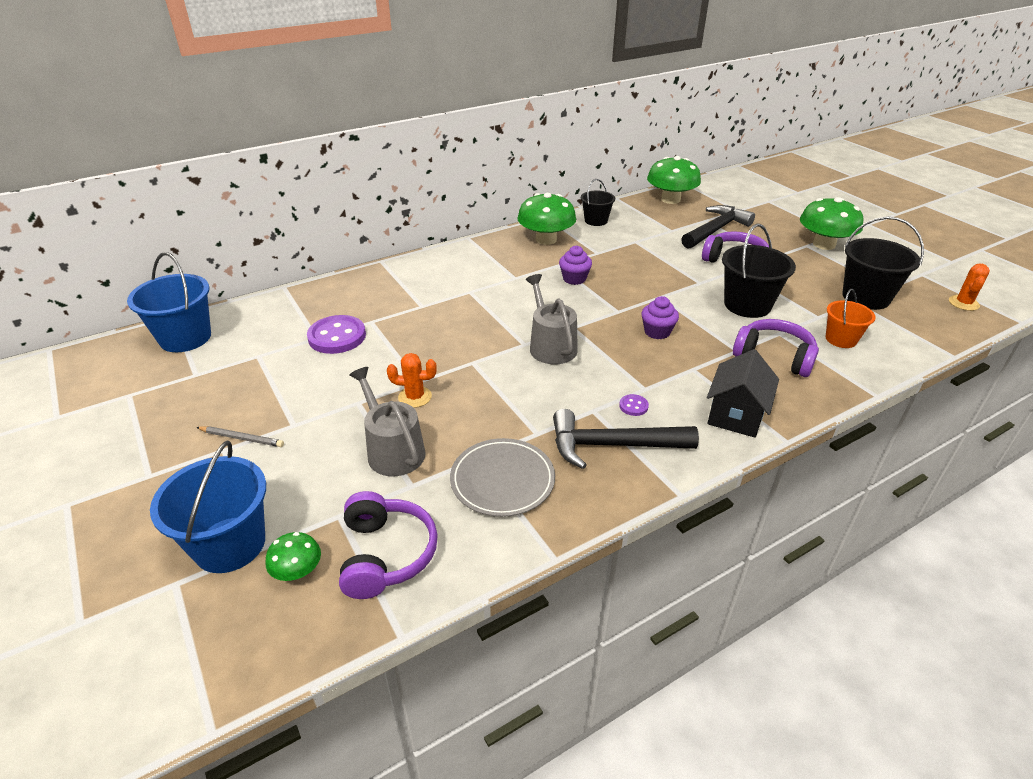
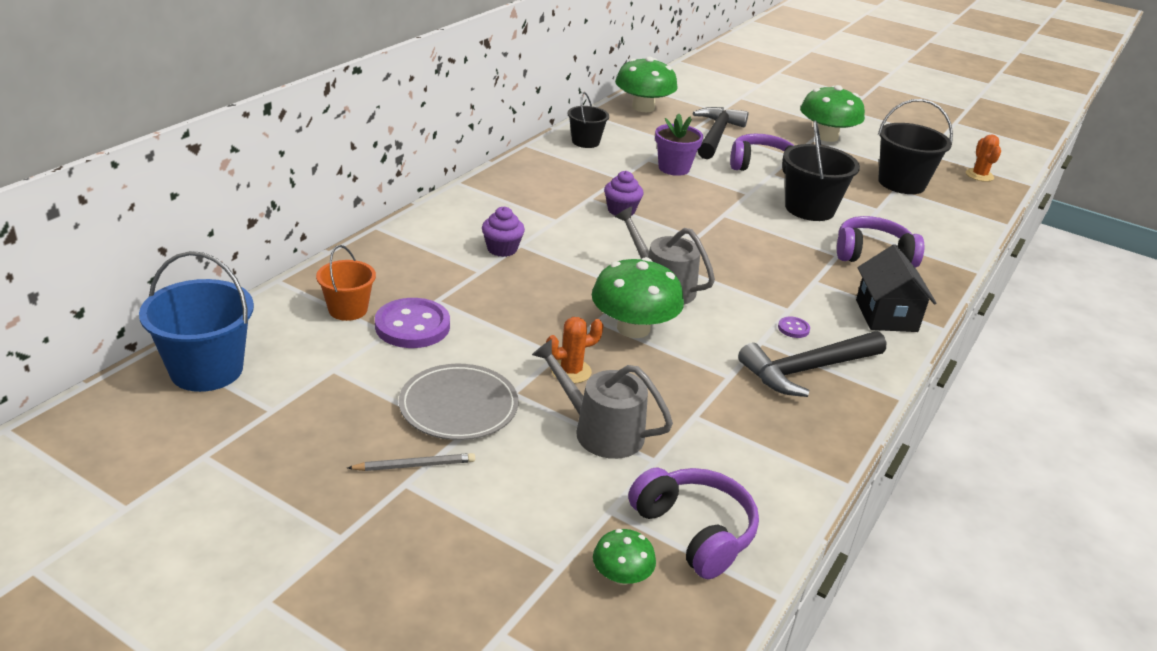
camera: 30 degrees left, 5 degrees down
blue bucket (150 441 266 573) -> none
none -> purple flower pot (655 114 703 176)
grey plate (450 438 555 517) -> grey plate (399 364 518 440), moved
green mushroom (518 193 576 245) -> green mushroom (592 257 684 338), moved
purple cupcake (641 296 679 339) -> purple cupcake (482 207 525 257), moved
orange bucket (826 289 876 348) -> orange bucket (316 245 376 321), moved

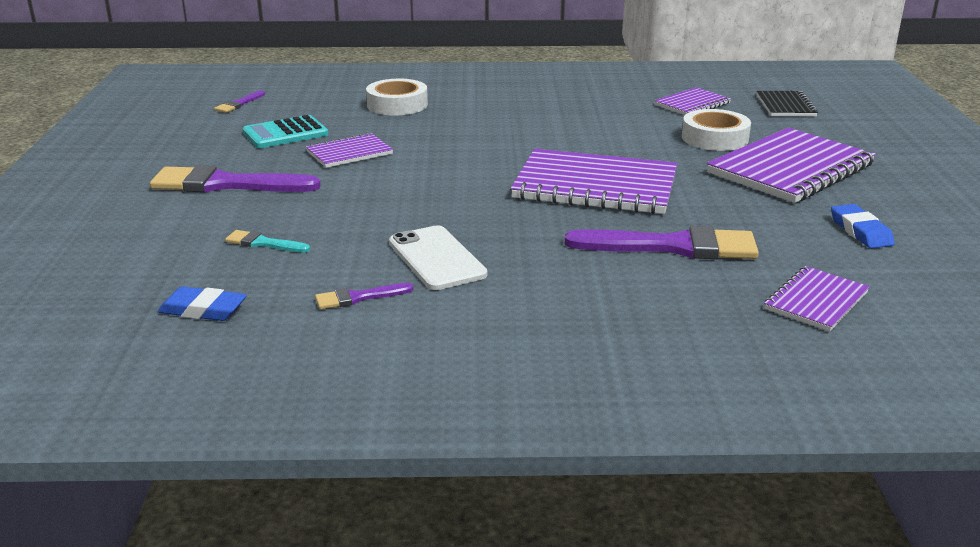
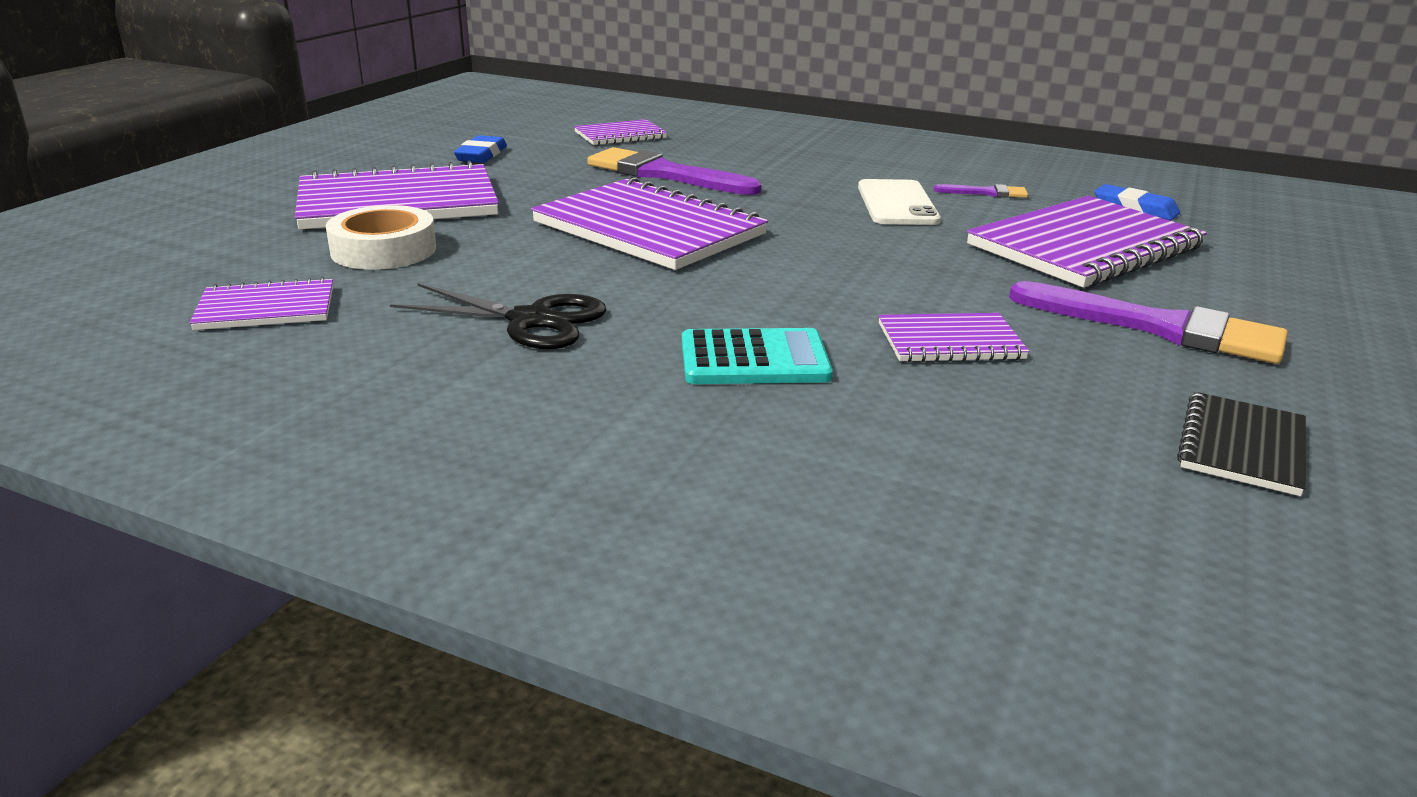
camera: 155 degrees left, 0 degrees up
purple brush (214 90 265 113) -> none
white tape (366 79 428 115) -> none
none -> black scissors (390 283 606 349)
turquoise calculator (242 115 329 148) -> turquoise calculator (682 328 833 384), moved
black notebook (757 91 818 116) -> black notebook (1177 392 1306 496), moved
turquoise brush (225 230 310 253) -> purple notebook (967 196 1207 288)

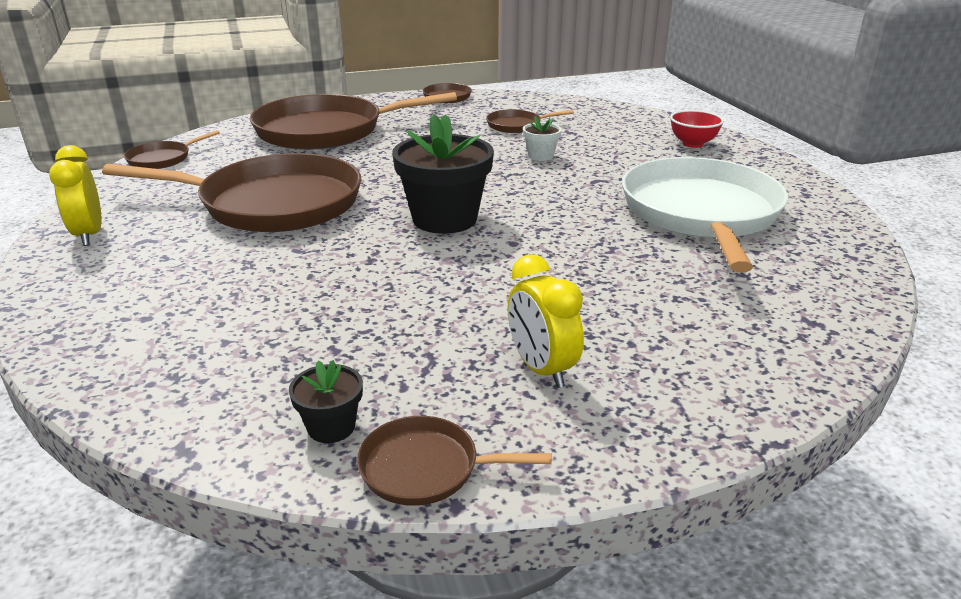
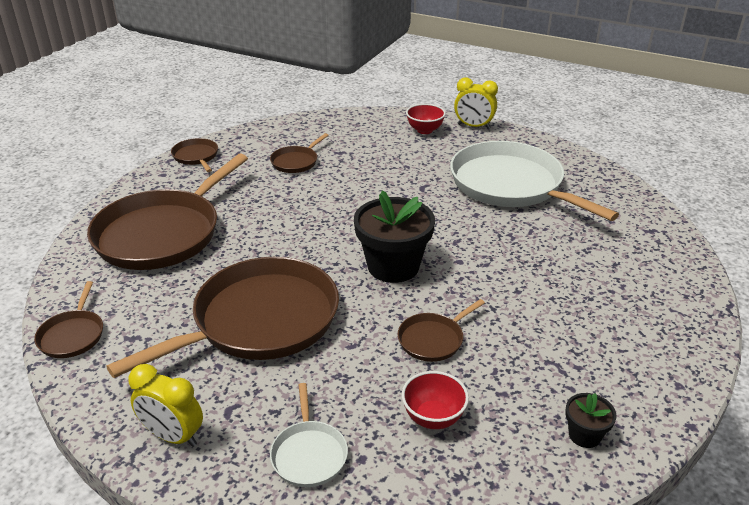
camera: 45 degrees left, 5 degrees up
white flower pot (523 116 562 161) -> none
none -> white pan (270 383 348 487)
none -> red bowl (402 371 469 429)
brown pan (357 416 552 506) -> brown pan (397 299 485 362), moved
yellow clock (507 254 584 388) -> yellow clock (454 78 498 129), moved

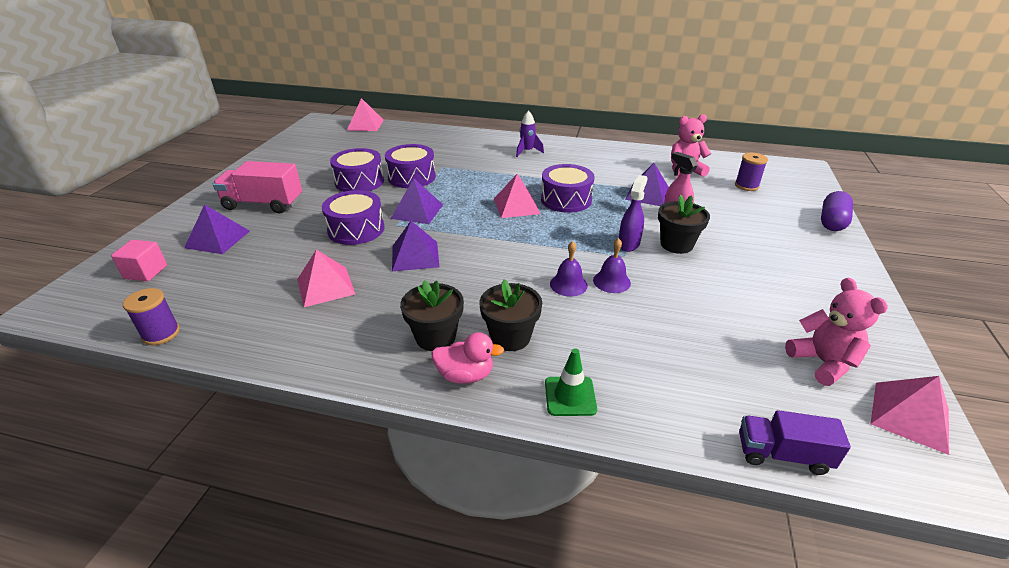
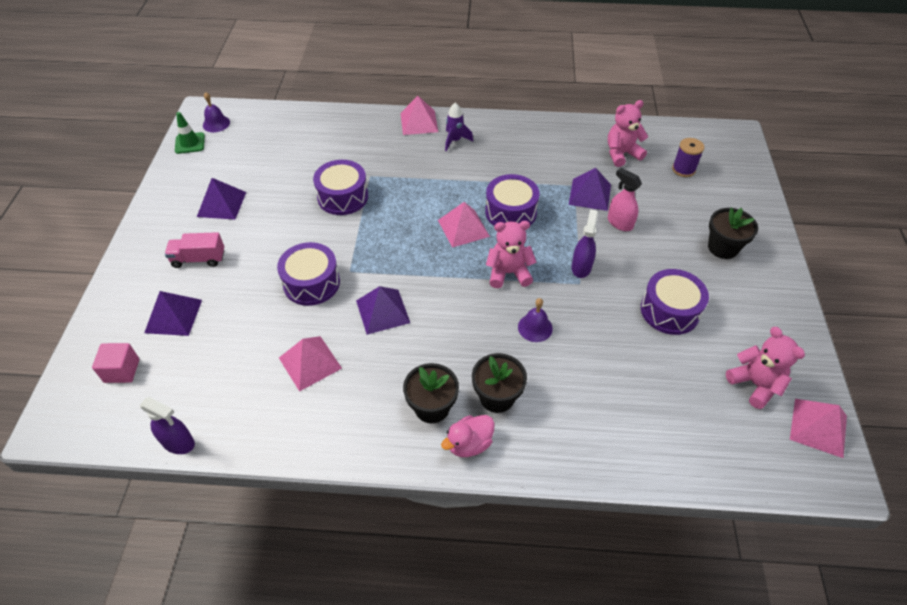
camera: 10 degrees left, 15 degrees up
purple truck (739 410 851 475) -> none
purple capsule (821 191 853 231) -> none
none -> pink teddy bear (486 221 536 288)
purple drum (330 148 384 192) -> purple drum (641 269 709 335), moved
pink pyramid (347 98 384 131) -> pink pyramid (400 96 438 135), moved
purple pyramid (390 178 443 224) -> purple pyramid (197 178 246 220), moved
green traffic cone (545 348 597 416) -> green traffic cone (175 112 205 154), moved
purple bell (593 238 631 293) -> purple bell (203 92 230 132), moved
black flower pot (658 194 710 254) -> black flower pot (708 208 758 259), moved
purple spool (123 288 180 345) -> purple spray bottle (140 397 195 454)
pink duck (431 332 504 384) -> pink duck (441 415 495 457), 150 degrees clockwise
pink truck (213 161 302 213) -> pink truck (165 232 224 268), x0.65

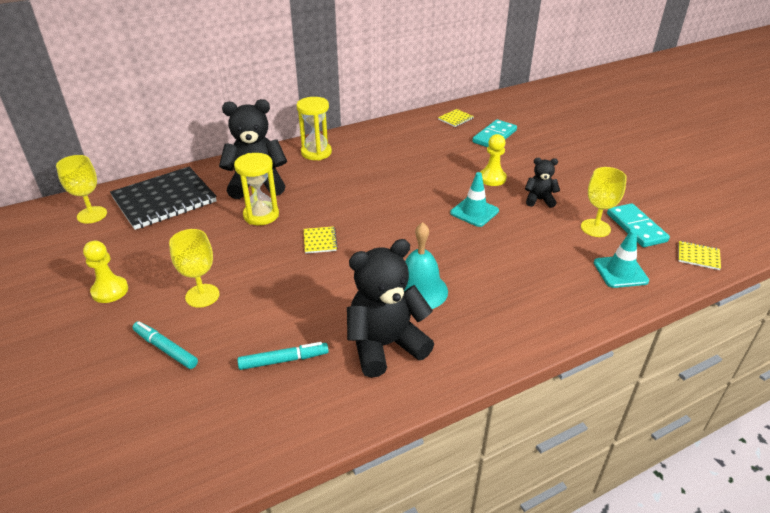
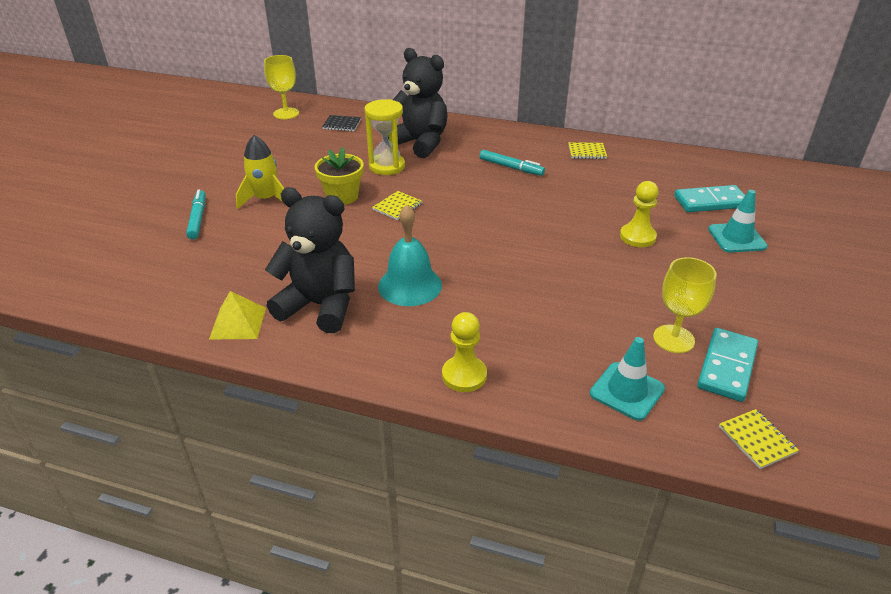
camera: 45 degrees right, 0 degrees up
yellow hourglass (296 97 332 160) -> none
black teddy bear (525 158 560 208) -> none
none -> yellow pyramid (209 291 266 340)
none -> yellow flower pot (315 147 364 205)
yellow pawn (83 241 128 303) -> yellow pawn (442 312 487 392), moved
turquoise marker (237 342 329 370) -> turquoise marker (479 150 545 176), moved
yellow notebook (438 109 474 127) -> yellow notebook (568 142 607 159), moved
turquoise traffic cone (450 172 499 227) -> turquoise traffic cone (708 190 768 253), moved
yellow goblet (169 229 219 308) -> yellow rocket (236 135 284 209)
black notebook (110 167 217 230) -> black notebook (322 115 361 131), x0.41

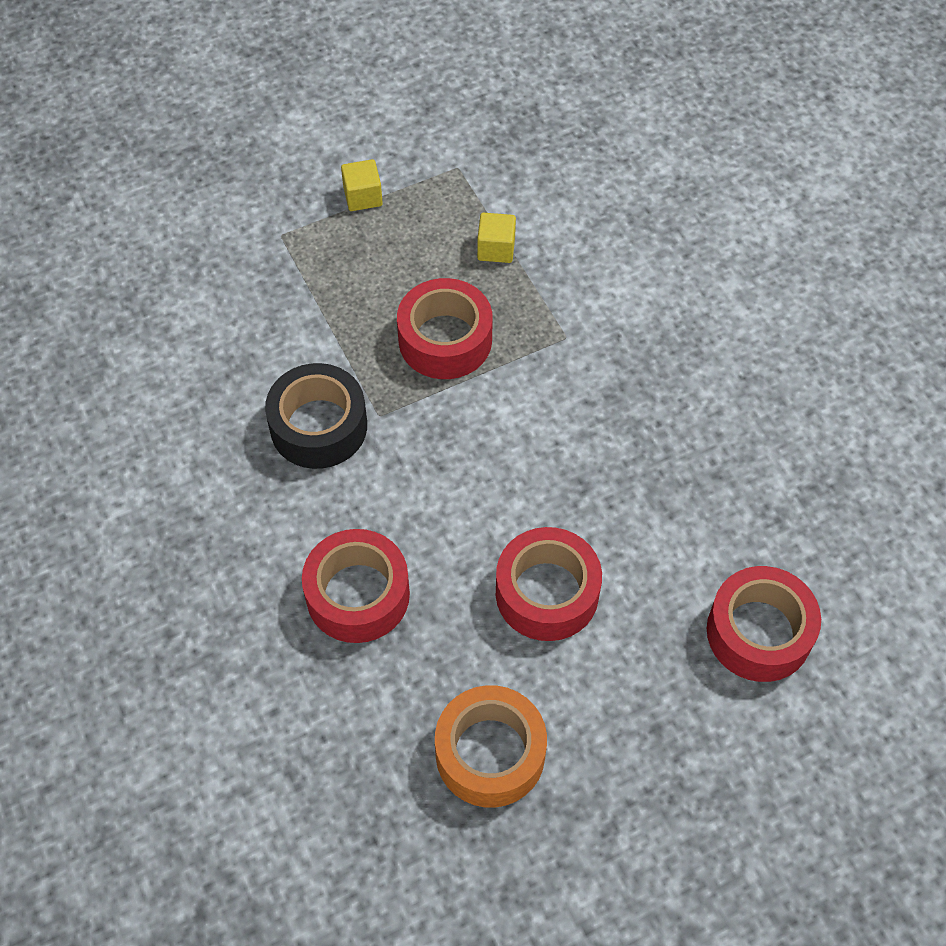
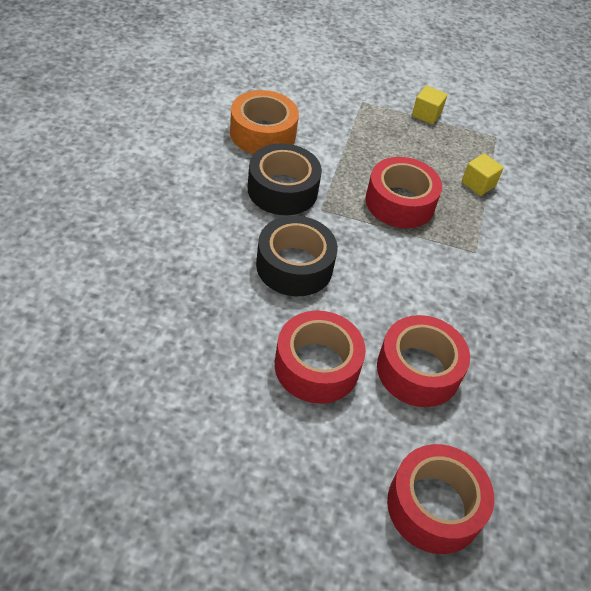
camera: 35 degrees right, 10 degrees down
none -> black tape (256 216 338 296)
red tape (302 529 410 643) -> red tape (377 315 470 407), moved
orange tape (435 685 547 808) -> orange tape (230 90 299 154), moved

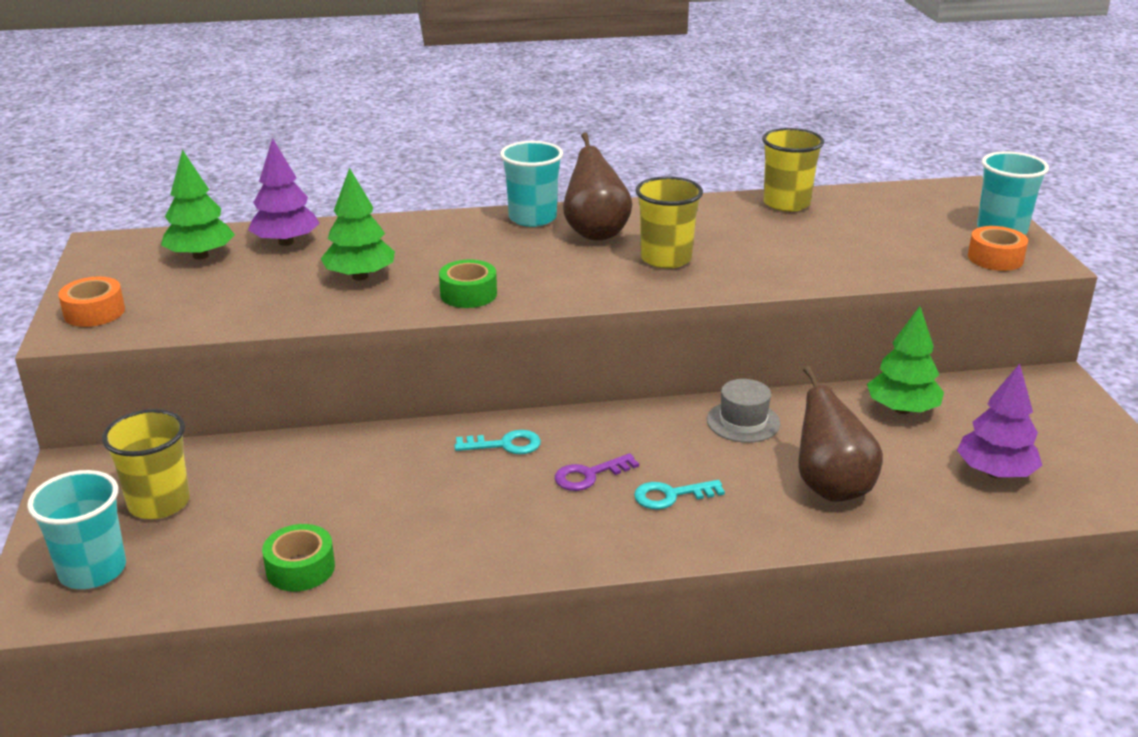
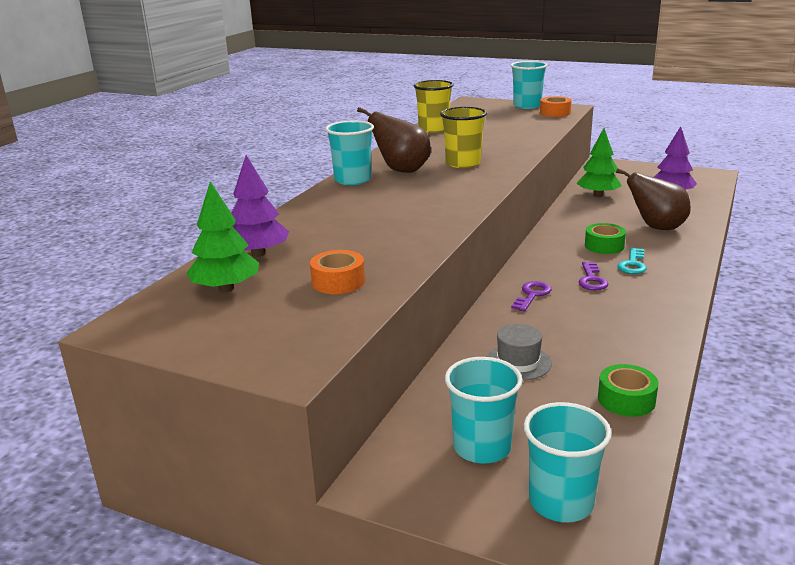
camera: 55 degrees left, 5 degrees down
green tree (321 168 395 280) -> none
orange tape (58 277 125 327) -> orange tape (310 250 365 294), moved
green tape (439 259 497 308) -> green tape (585 223 626 254), moved
grey hat (707 379 780 443) -> grey hat (487 324 552 381), moved
yellow cup (102 409 190 519) -> turquoise cup (445 357 523 463)
turquoise key (454 430 541 454) -> purple key (511 281 552 311)

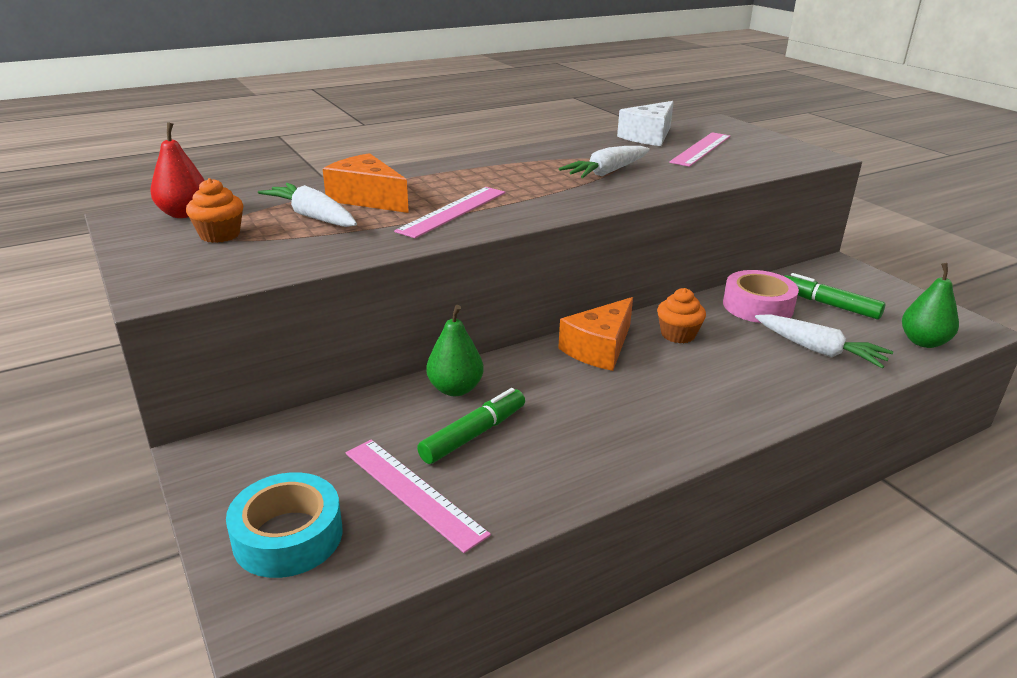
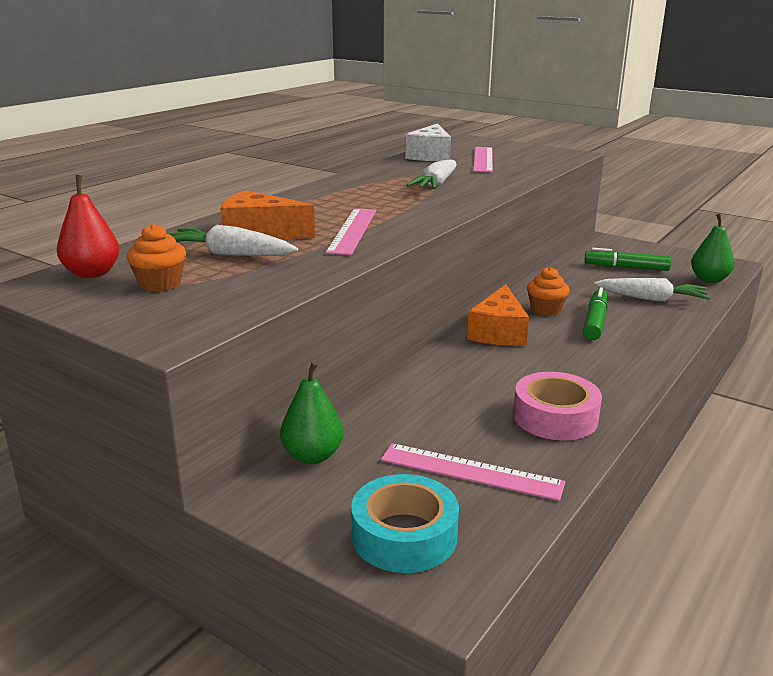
camera: 25 degrees left, 5 degrees down
green marker (417 388 525 464) -> green marker (583 287 608 340), moved
green pear (426 305 484 396) -> green pear (280 361 343 464), moved
pink tape (723 270 799 323) -> pink tape (513 372 602 440), moved

